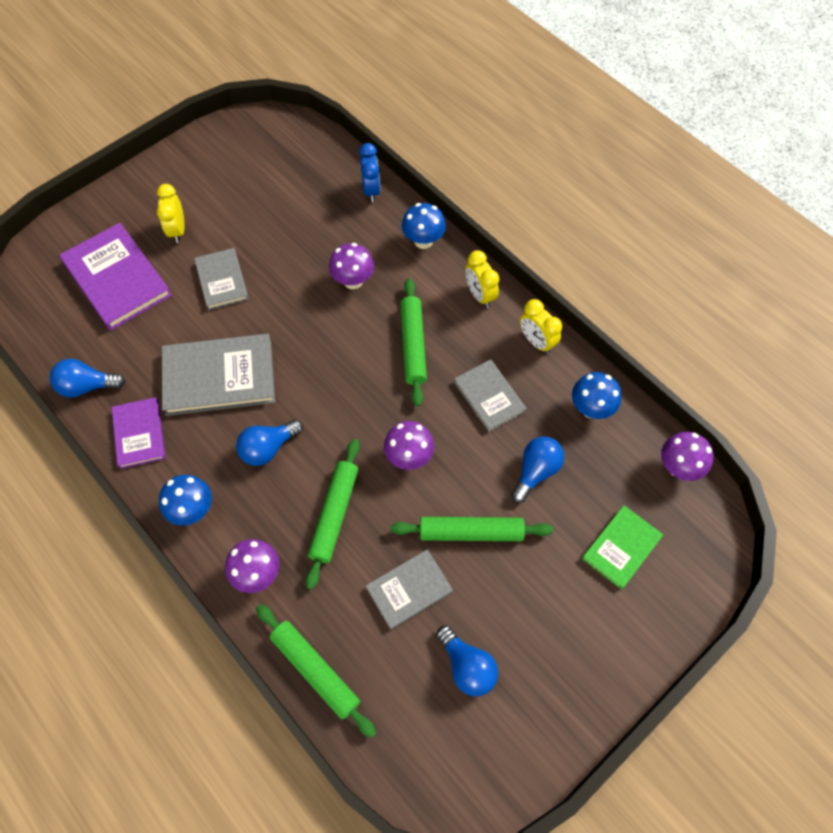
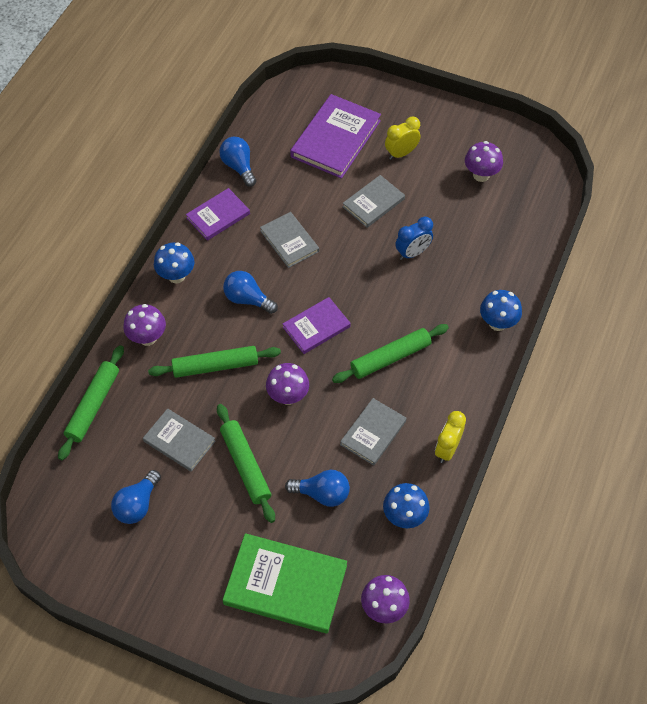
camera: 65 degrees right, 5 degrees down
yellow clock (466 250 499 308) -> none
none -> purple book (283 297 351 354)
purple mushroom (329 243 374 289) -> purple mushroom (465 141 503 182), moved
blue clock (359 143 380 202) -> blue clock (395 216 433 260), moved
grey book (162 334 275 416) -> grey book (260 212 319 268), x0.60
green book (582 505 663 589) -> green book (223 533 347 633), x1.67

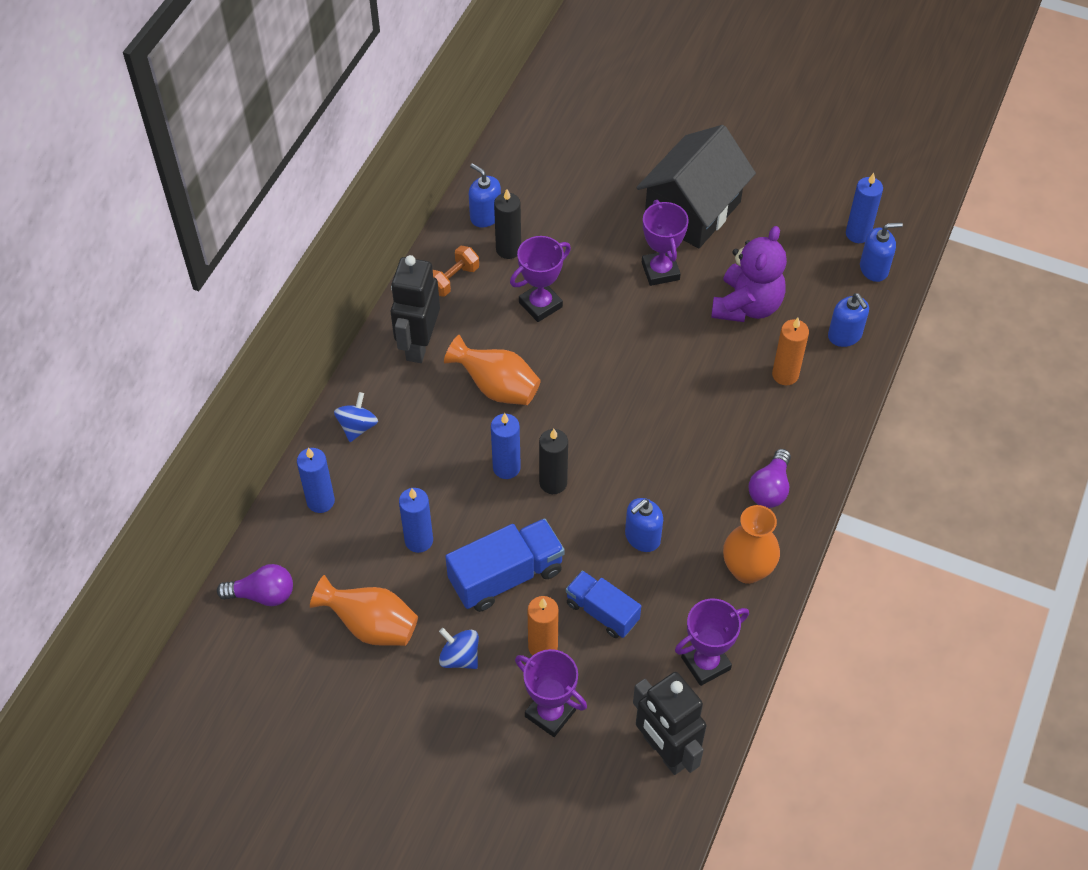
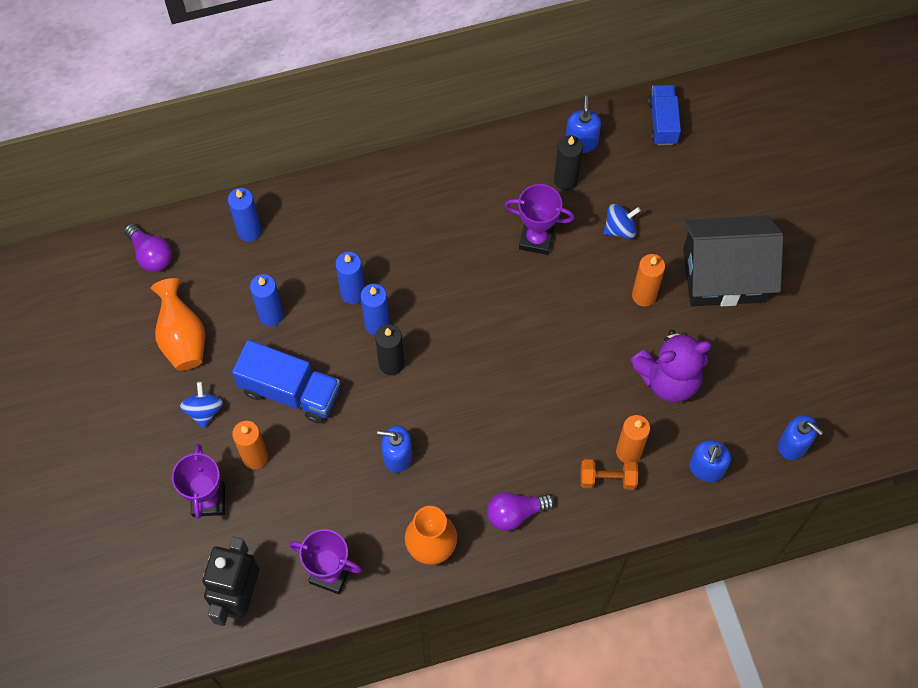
camera: 50 degrees right, 10 degrees up
black robot (391 255 440 363) -> none
orange vase (444 335 541 405) -> none
blue spinning top (334 392 378 442) -> blue spinning top (604 204 641 239), moved
orange dumbbell (433 246 479 297) -> orange dumbbell (580 459 638 490), moved
blue truck (566 570 641 638) -> blue truck (648 85 681 145), moved
blue candle (846 173 883 243) -> blue candle (335 252 365 304), moved
purple trophy (642 200 689 286) -> orange candle (632 254 665 306)

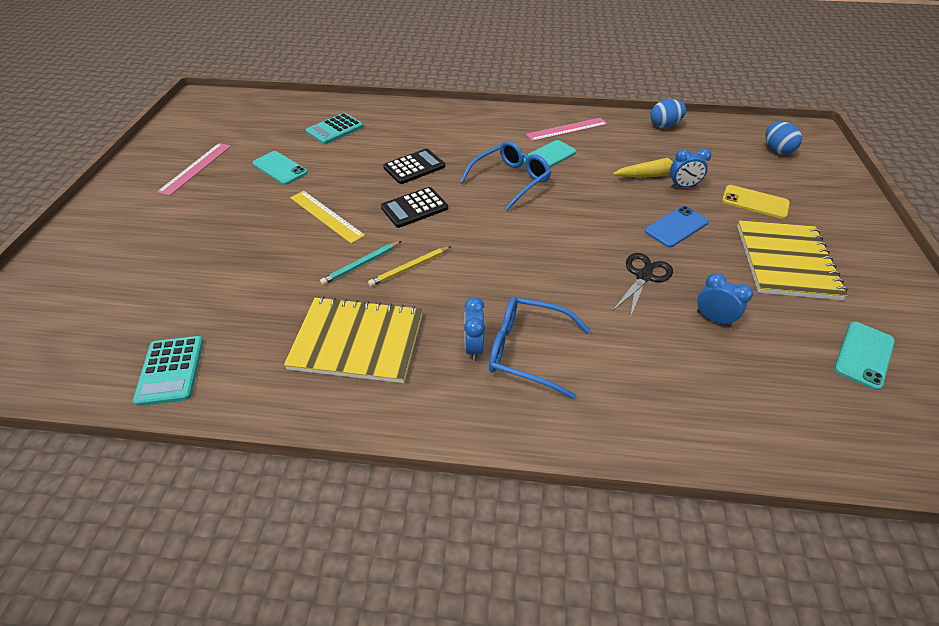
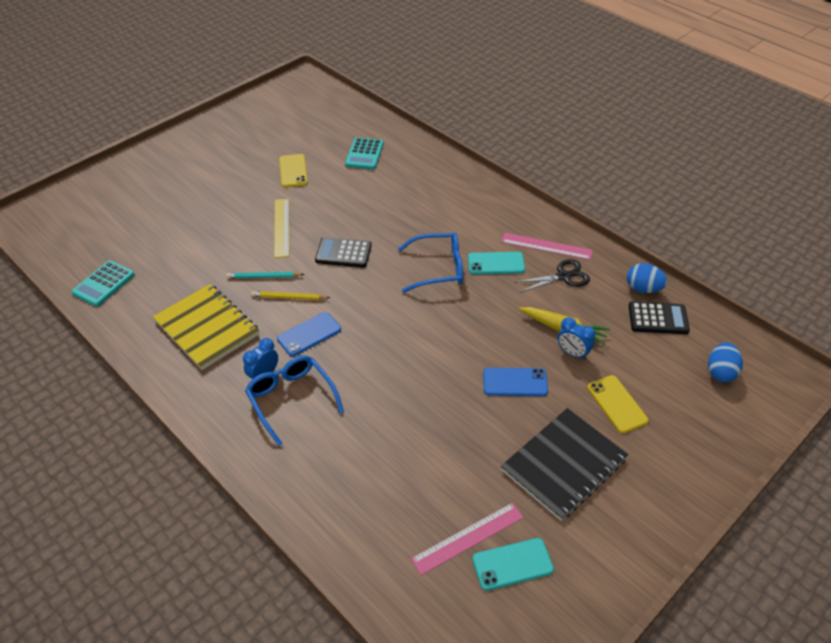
camera: 40 degrees right, 0 degrees up
blue clock (697 273 753 327) -> none
none -> blue phone (277 312 341 356)
pink ruler (157 143 231 196) -> pink ruler (411 503 524 575), moved
black calculator (383 149 445 184) -> black calculator (628 302 690 334), moved
black scissors (613 253 673 318) -> black scissors (515 259 590 293), moved
turquoise phone (252 151 308 185) -> yellow phone (279 154 308 188)
yellow notebook (737 220 848 300) -> black notebook (501 408 628 521)
turquoise calculator (306 113 364 144) -> turquoise calculator (345 137 384 170), 75 degrees counterclockwise

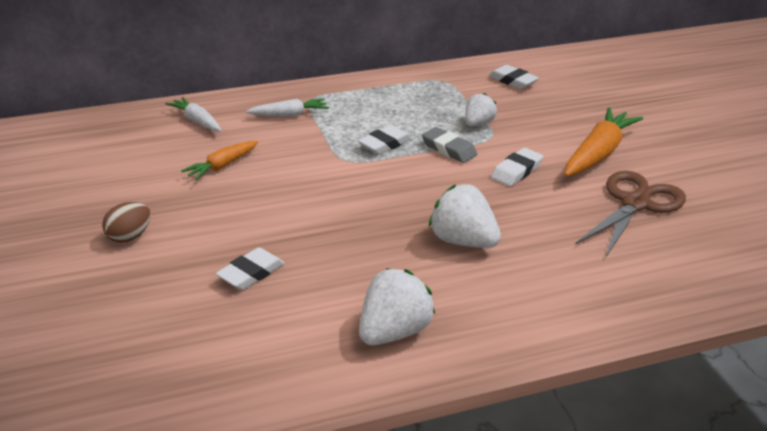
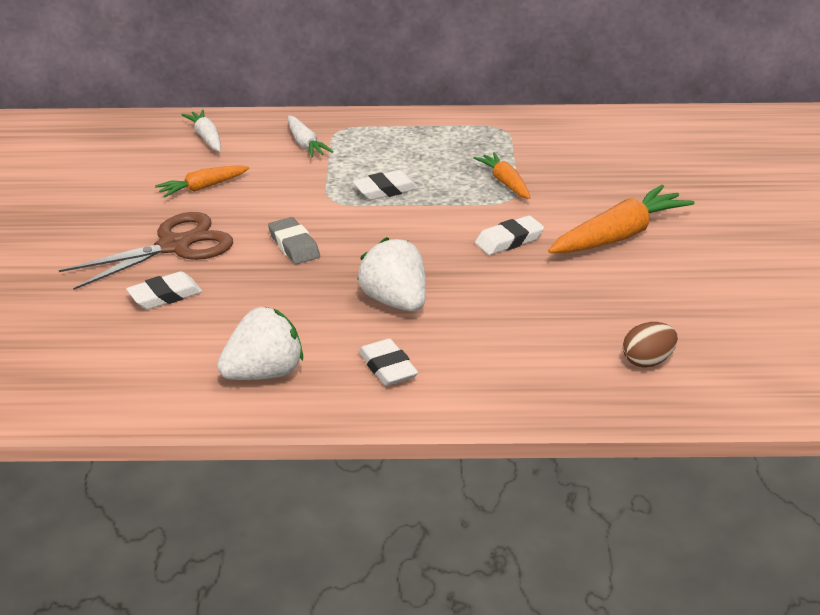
camera: 20 degrees right, 0 degrees up
brown egg (102 202 151 243) -> brown egg (623 322 678 368), moved
grey eraser (422 127 477 163) -> grey eraser (268 217 320 264), moved
white eraser (489 65 539 89) -> white eraser (359 338 418 386), moved
brown scissors (575 171 686 258) -> brown scissors (59 212 233 290), moved
white strawberry (465 93 497 127) -> orange carrot (474 152 531 199)
white carrot (246 98 329 117) -> white carrot (288 115 334 158), 60 degrees clockwise

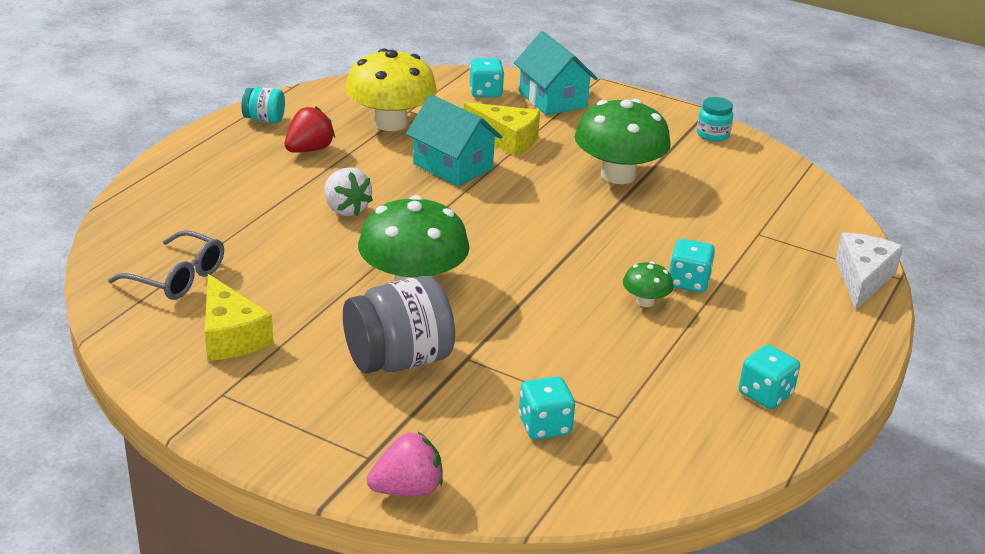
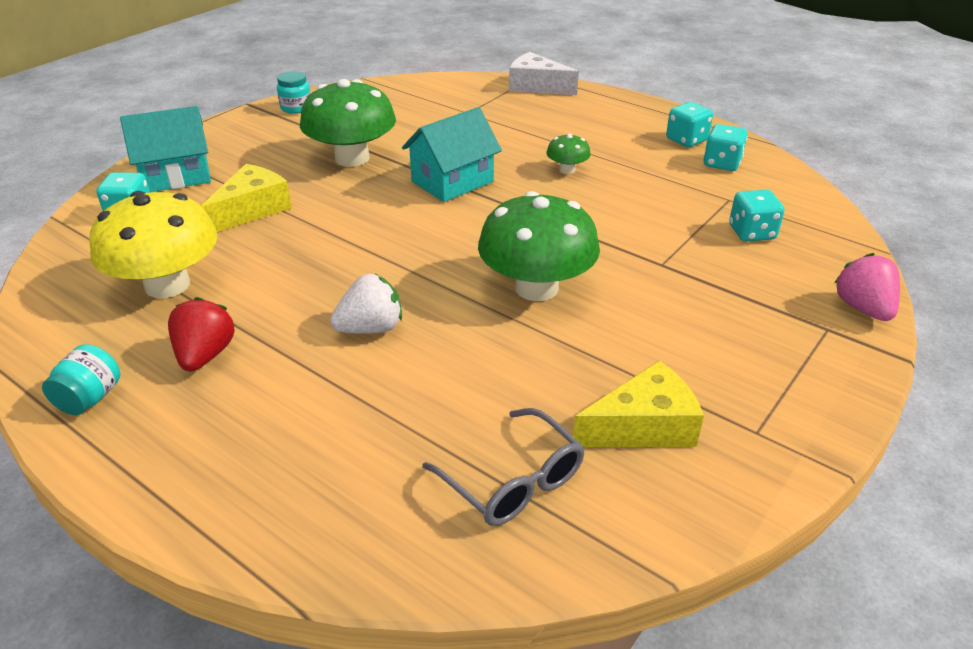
camera: 80 degrees left, 5 degrees up
grey jar (343 276 455 373) -> none
turquoise house (406 94 502 186) -> turquoise house (402 107 502 202), moved
turquoise dice (669 239 715 292) -> turquoise dice (703 124 748 171), moved
grey glasses (108 230 224 300) -> grey glasses (422 408 585 526), 105 degrees clockwise
red strawberry (285 106 335 153) -> red strawberry (168 297 235 371), 45 degrees clockwise

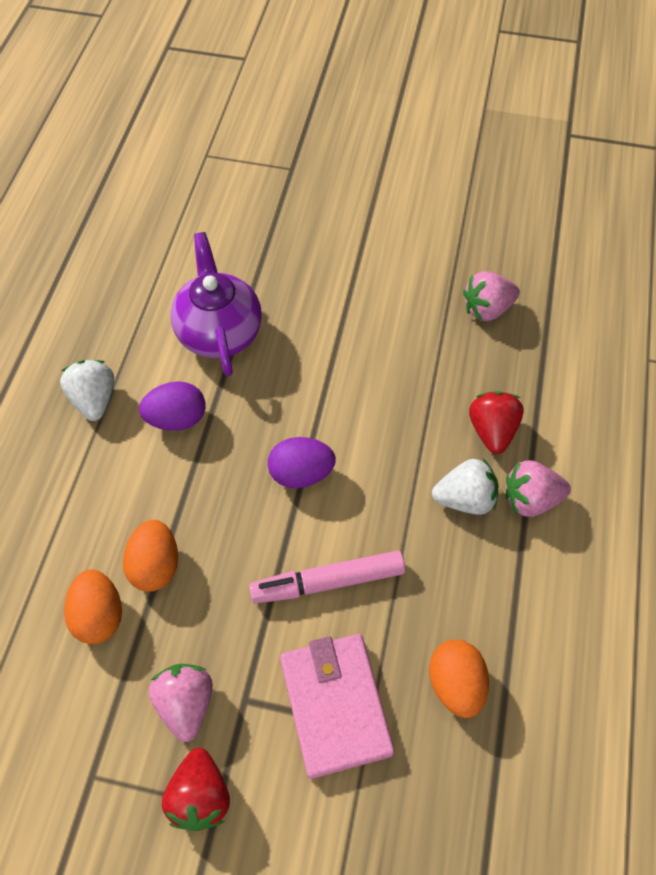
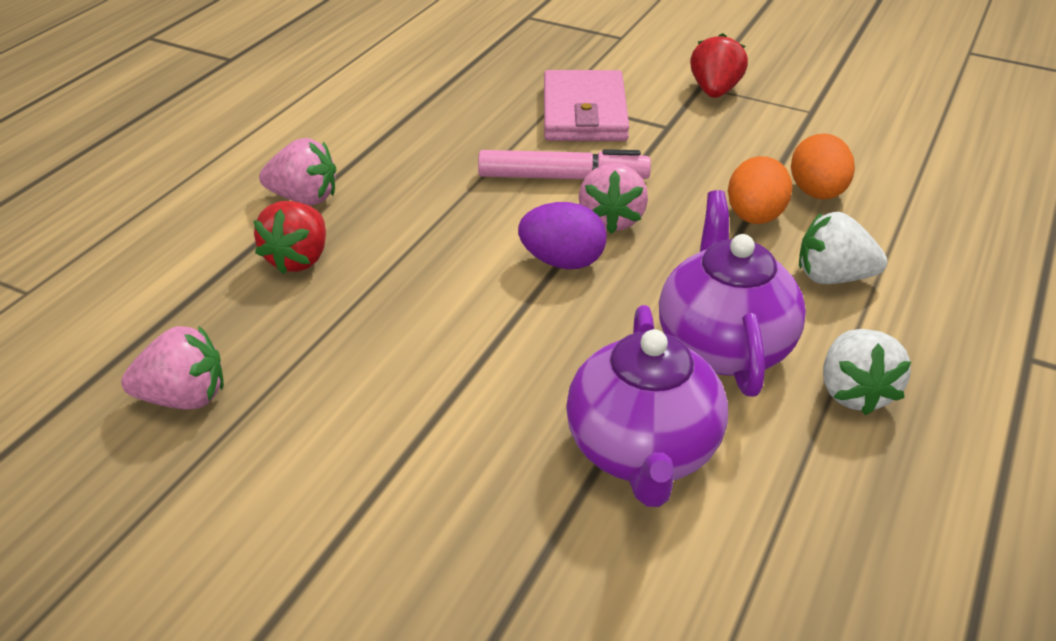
camera: 165 degrees left, 20 degrees down
orange egg (429 639 489 718) -> none
pink strawberry (149 664 213 742) -> pink strawberry (579 163 648 234), moved
white strawberry (432 458 498 515) -> white strawberry (799 212 888 284), moved
purple egg (139 381 205 431) -> purple teapot (659 190 806 396)

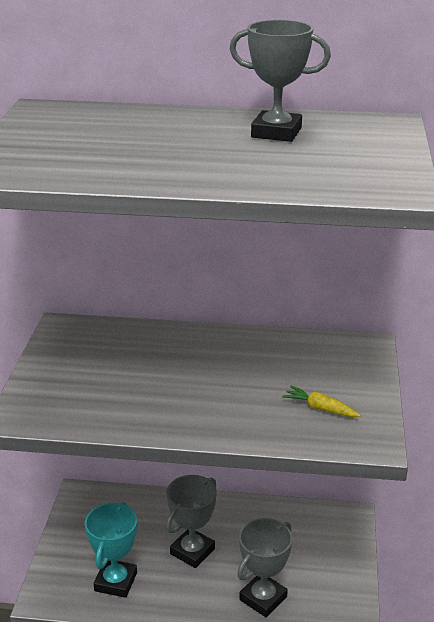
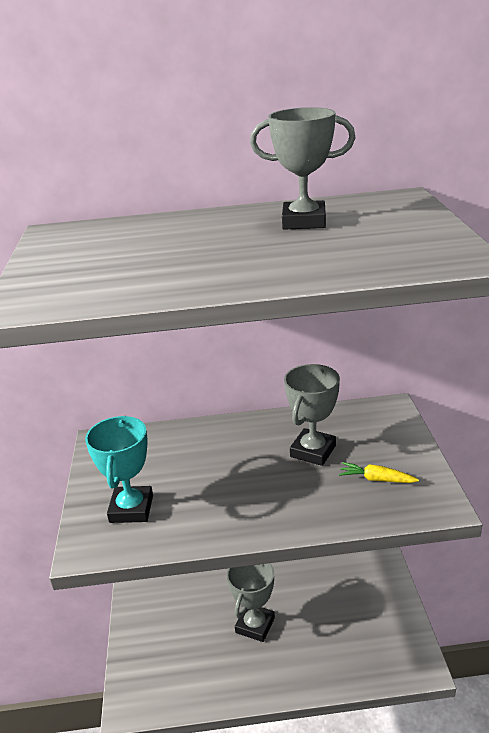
camera: 10 degrees left, 0 degrees up
turquoise trophy (85 502 137 598) -> turquoise trophy (85 416 153 523), moved
grey trophy (237 518 292 617) -> grey trophy (284 364 340 466), moved

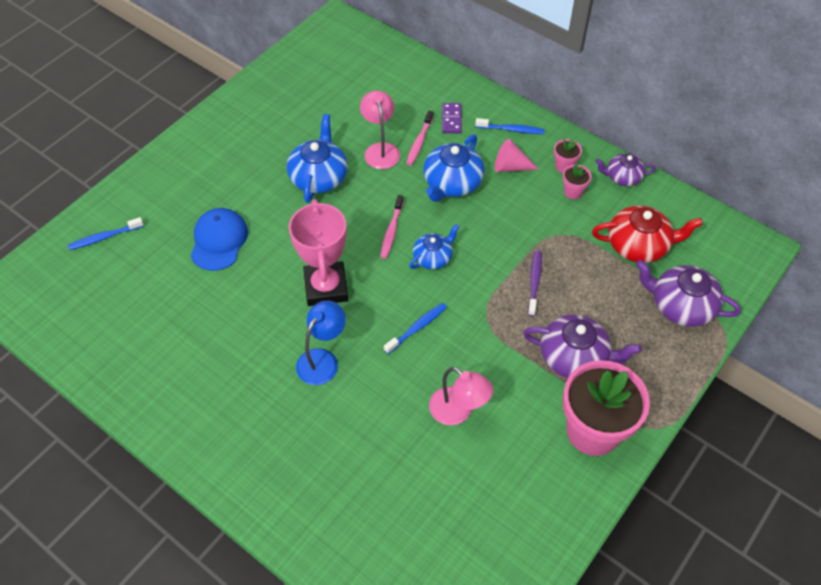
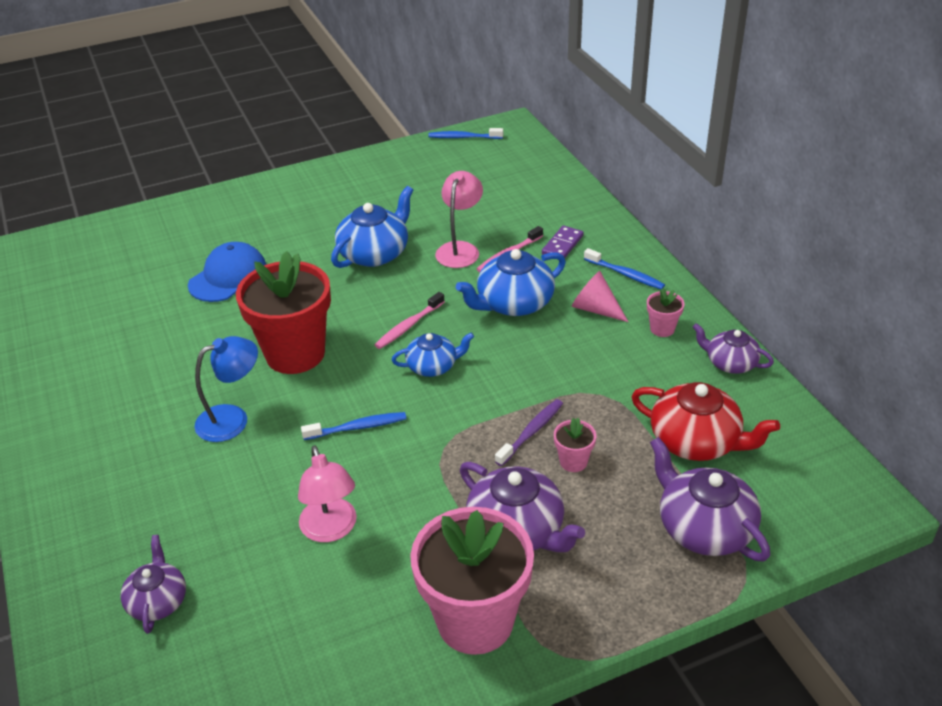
camera: 30 degrees right, 15 degrees down
none -> purple teapot (120 535 186 634)
blue toothbrush (68 217 144 250) -> blue toothbrush (429 128 503 139), moved
pink flower pot (563 164 592 199) -> pink flower pot (554 418 596 472), moved
pink trophy (289 199 348 306) -> red flower pot (236 251 331 374)

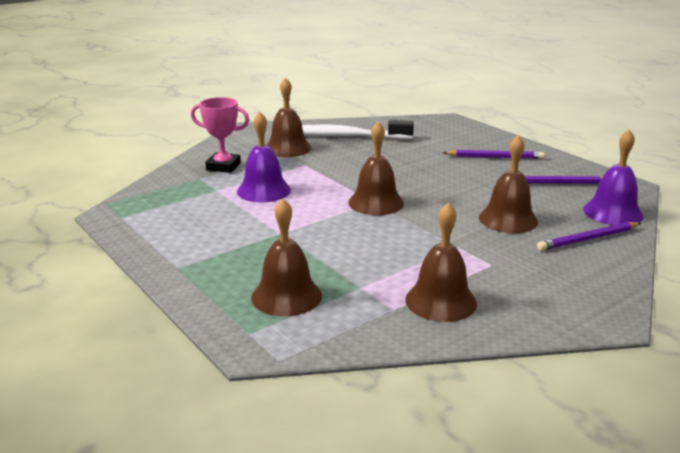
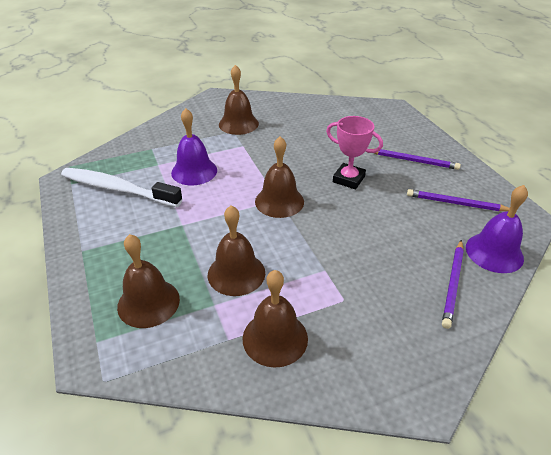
camera: 15 degrees right, 15 degrees up
pink trophy (191 97 249 173) -> pink trophy (326 116 383 189), moved
white toothbrush (302 120 414 139) -> white toothbrush (61 168 182 207), moved
brown bell (479 135 538 233) -> brown bell (208 205 265 296), moved
purple pencil (537 222 641 251) -> purple pencil (442 240 464 329), 60 degrees counterclockwise

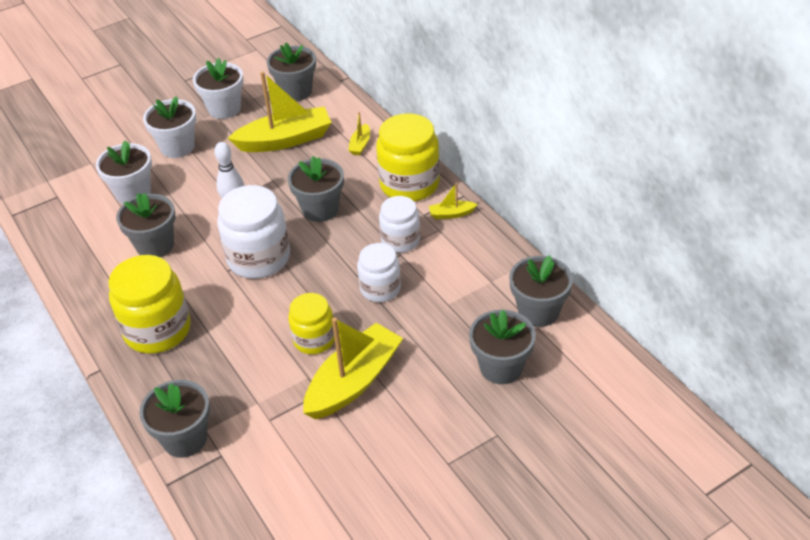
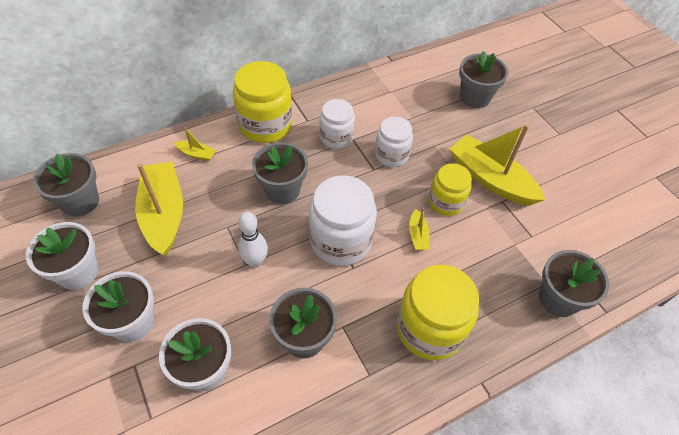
camera: 90 degrees left, 10 degrees up
grey flower pot (509 255 573 327) -> none
yellow boat (429 183 478 219) -> yellow boat (409 207 430 250), moved

